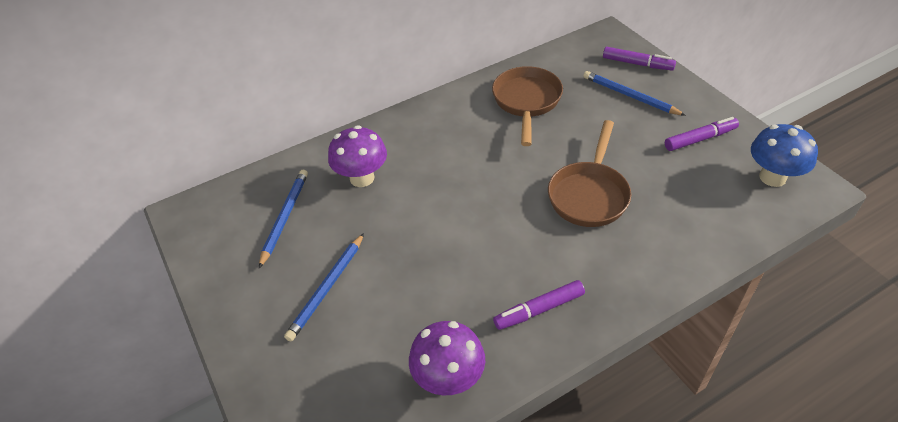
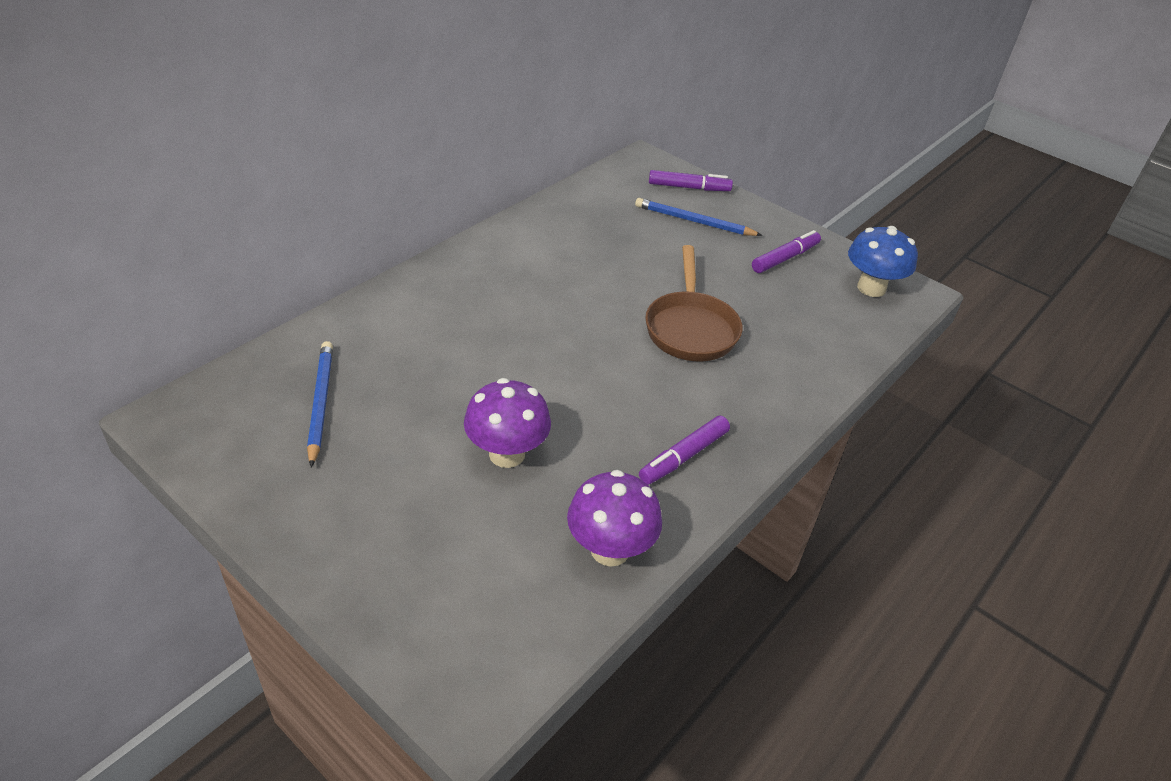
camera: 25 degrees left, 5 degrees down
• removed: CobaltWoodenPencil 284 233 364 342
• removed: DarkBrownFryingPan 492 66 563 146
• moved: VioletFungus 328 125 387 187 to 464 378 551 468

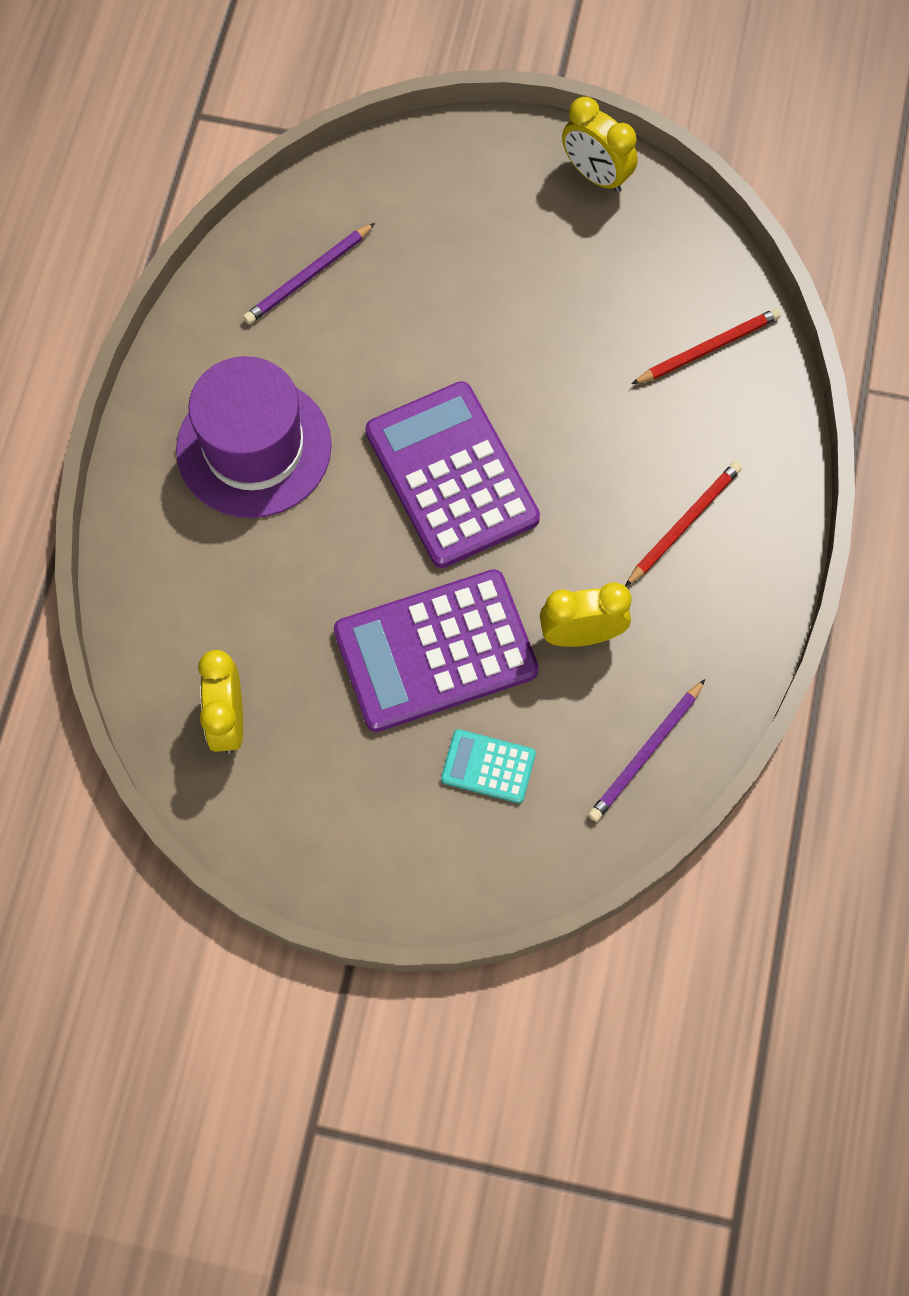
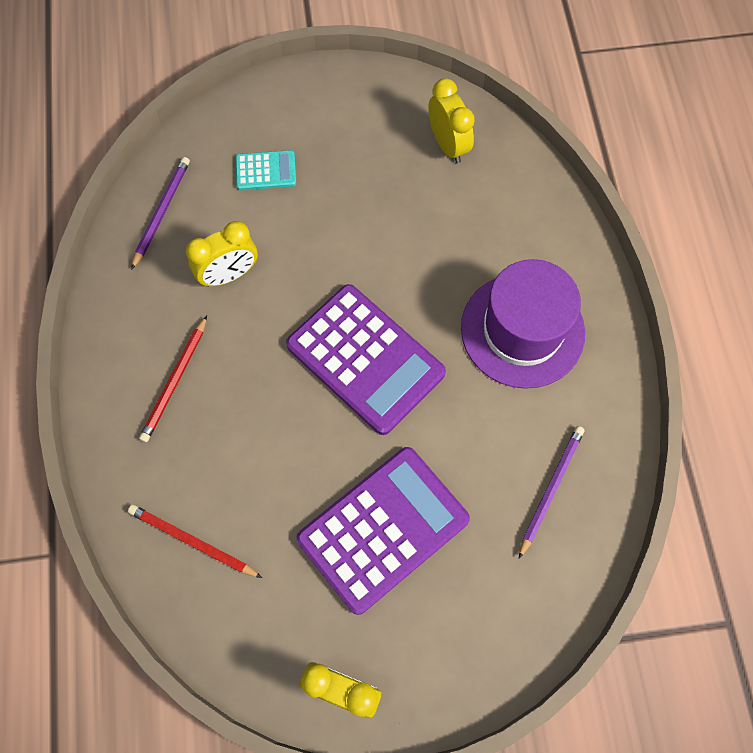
camera: 160 degrees right, 0 degrees up
• moved: VioletCalculator 334 569 539 732 to 296 447 470 615
• turned: CrimsonWoodenPencil 632 308 781 384 = 128 505 262 578 75 degrees clockwise

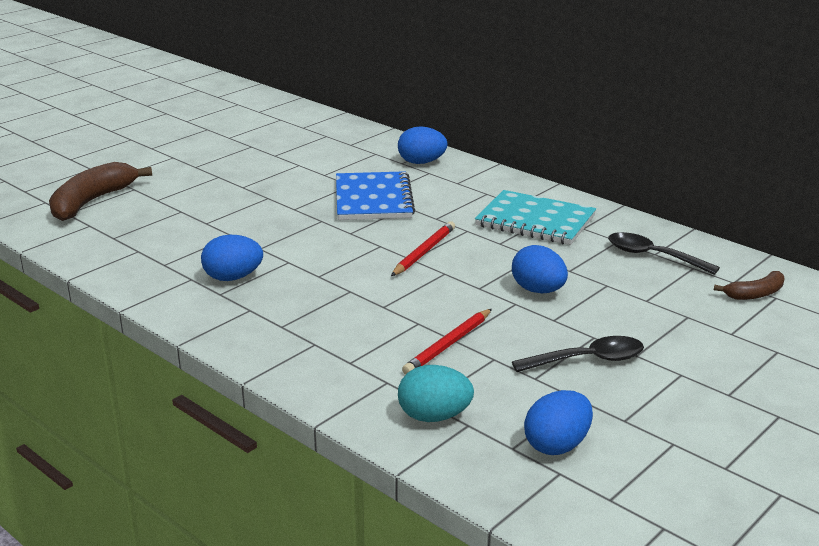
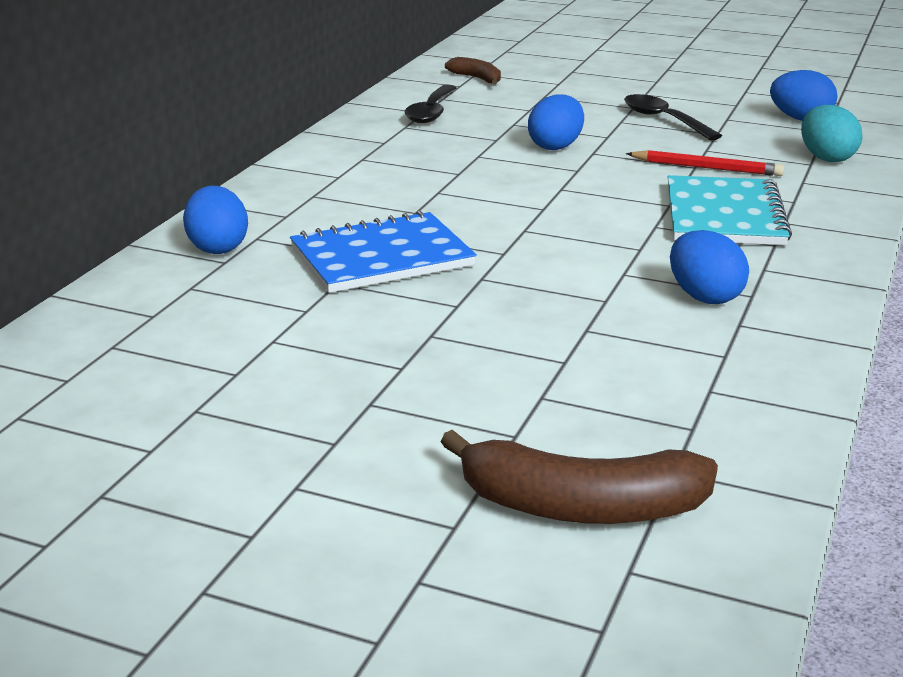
camera: 110 degrees left, 0 degrees up
• removed: CrimsonWoodenPencil 391 221 455 276
• moved: TealNotebook 475 190 596 245 to 668 175 792 245

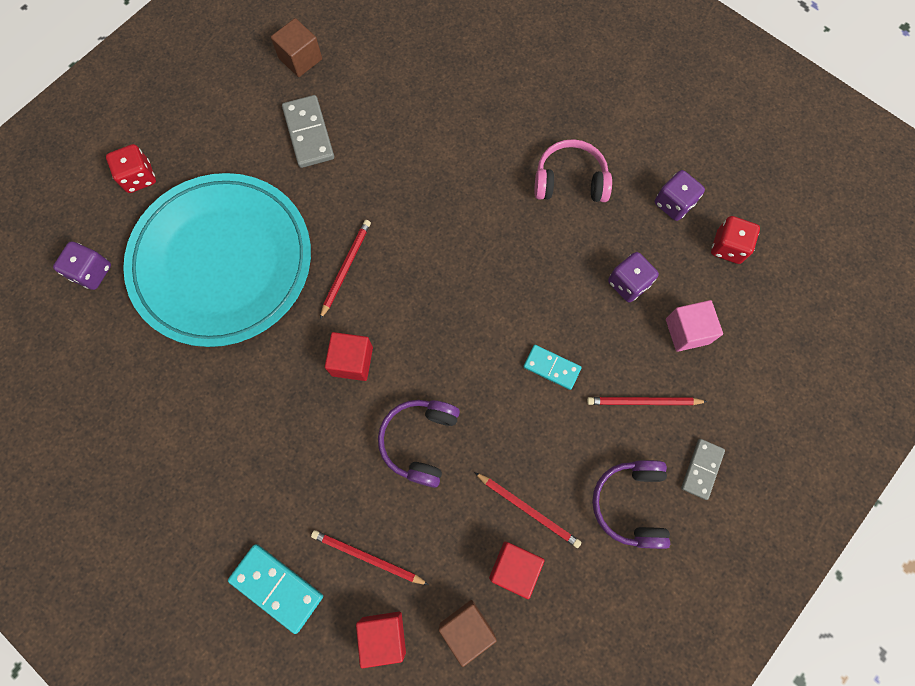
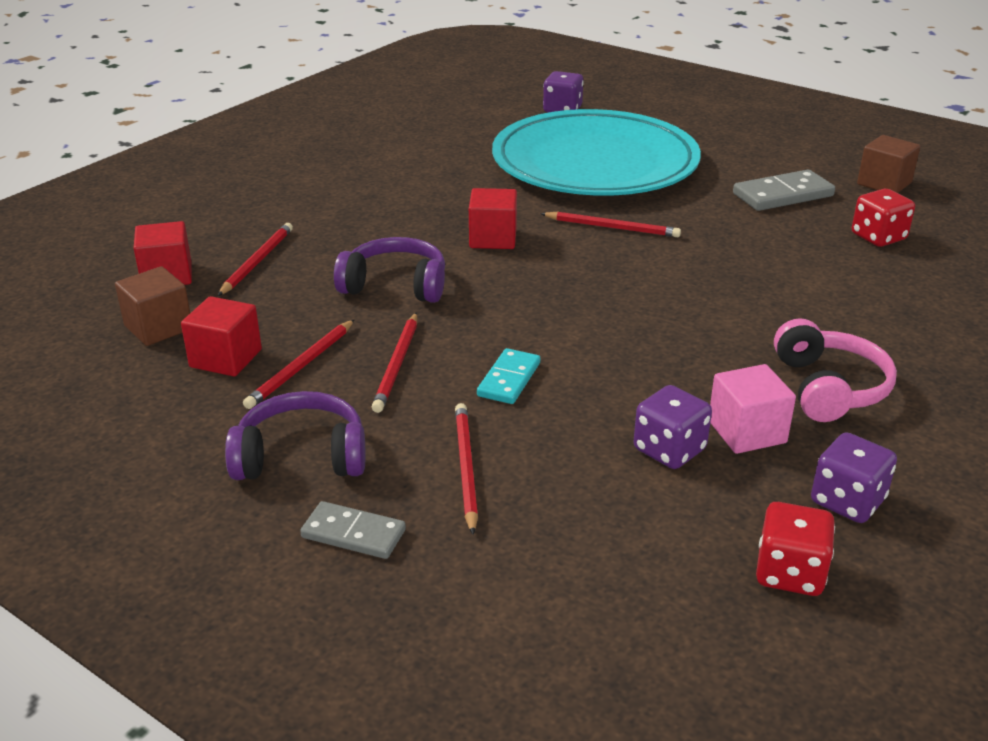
camera: 85 degrees right, 40 degrees down
• removed: TealDominoPiece 228 544 323 634
• added: CrimsonWoodenPencil 372 312 417 413
• moved: CrimsonGameDie 106 144 156 193 to 852 189 915 247
• moved: RosyCube 666 300 723 352 to 710 364 796 454

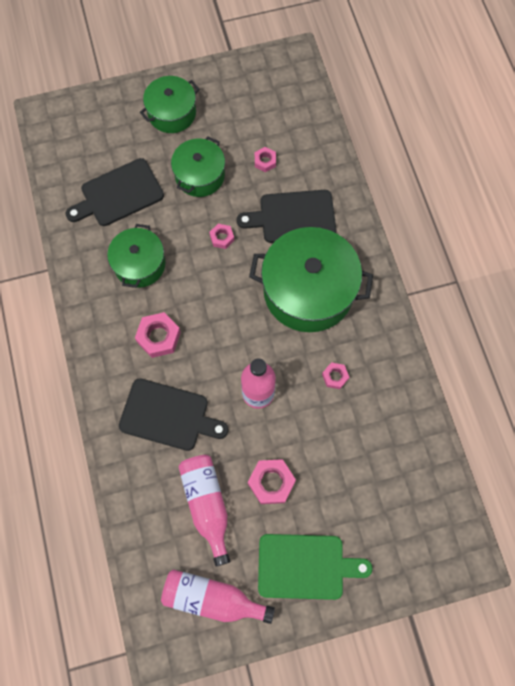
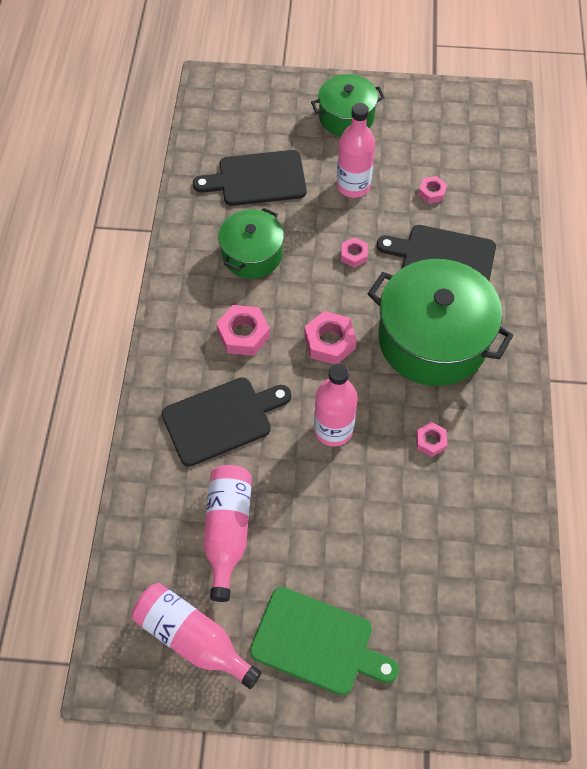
camera: 20 degrees right, 10 degrees down
• moved: RosyHexagonNut 248 459 296 504 to 304 311 357 364
• replaced: LeafGreenCookingPot 171 137 225 197 to RosyFlask 337 103 375 198
• turned: JetBlackChoppingBoard 119 378 228 451 = 162 377 291 467 60 degrees counterclockwise

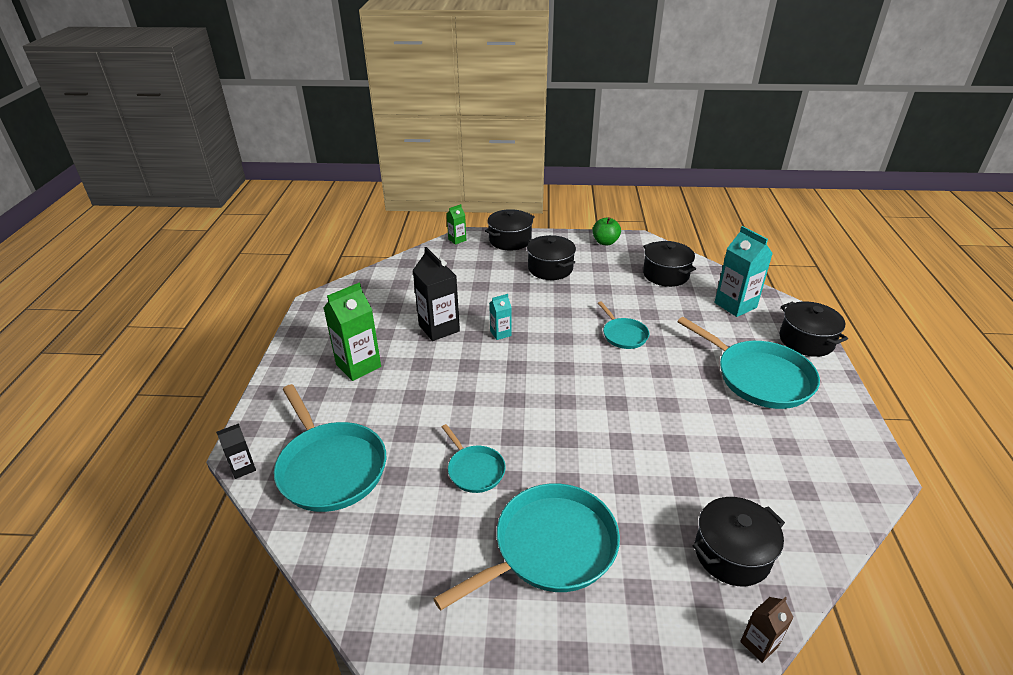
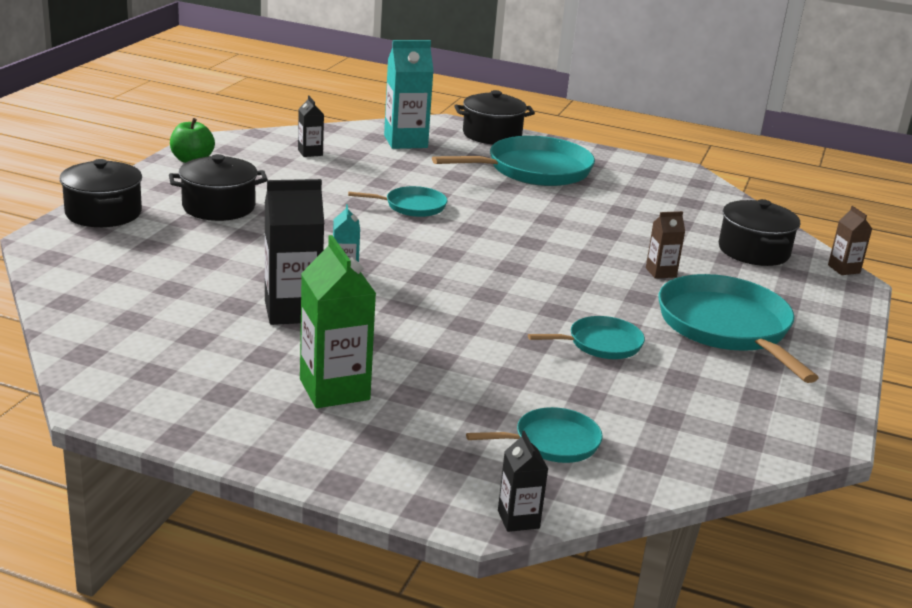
camera: 75 degrees left, 10 degrees down
• removed: LeafGreenCarton 447 204 466 245
• added: DarkBrownCarton 646 211 685 279
• replaced: JetBlackCookingPot 643 241 696 287 to JetBlackCarton 298 96 324 157
• resized: TealFryingPan 274 384 386 512 = 466 407 603 463 x0.53

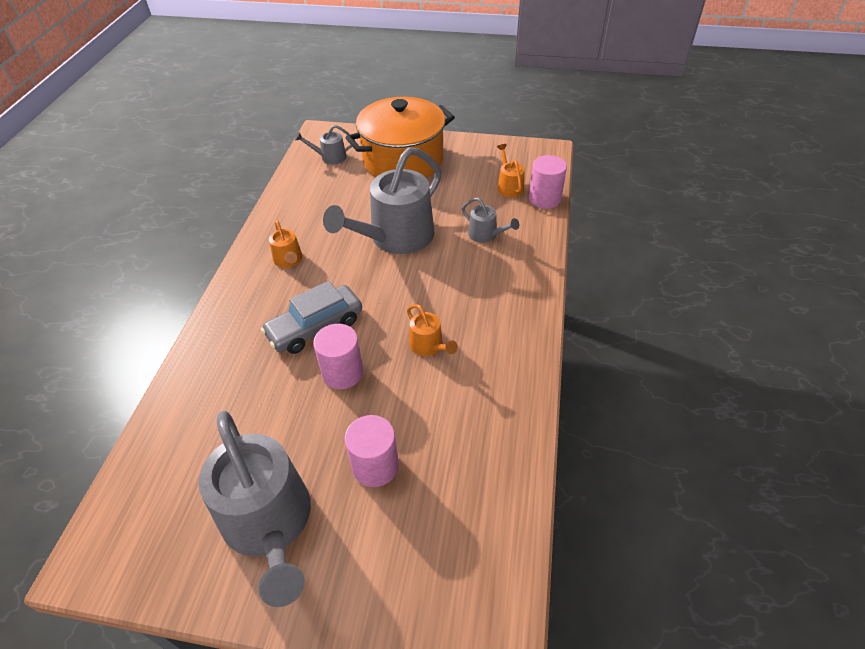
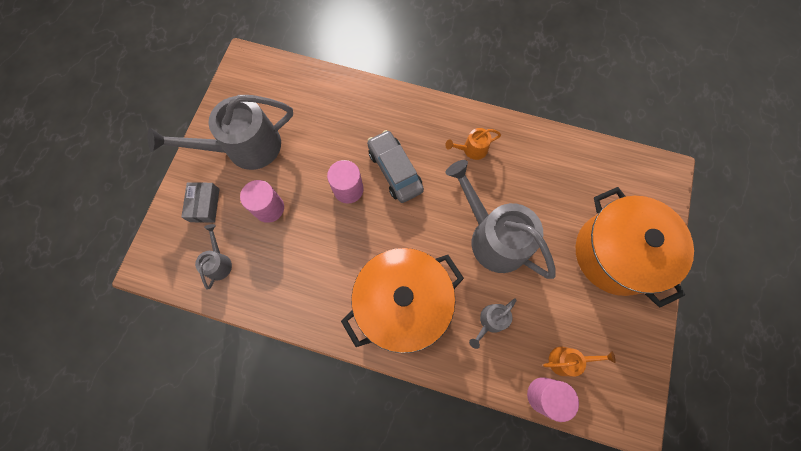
camera: 95 degrees right, 25 degrees up
• removed: BrightOrangeWateringPot 407 304 458 356
• added: GrayPackage 181 182 220 223
• added: BrightOrangeCookingPot 341 248 464 353
• moved: GrayWateringPot 295 125 355 165 to 195 224 232 290

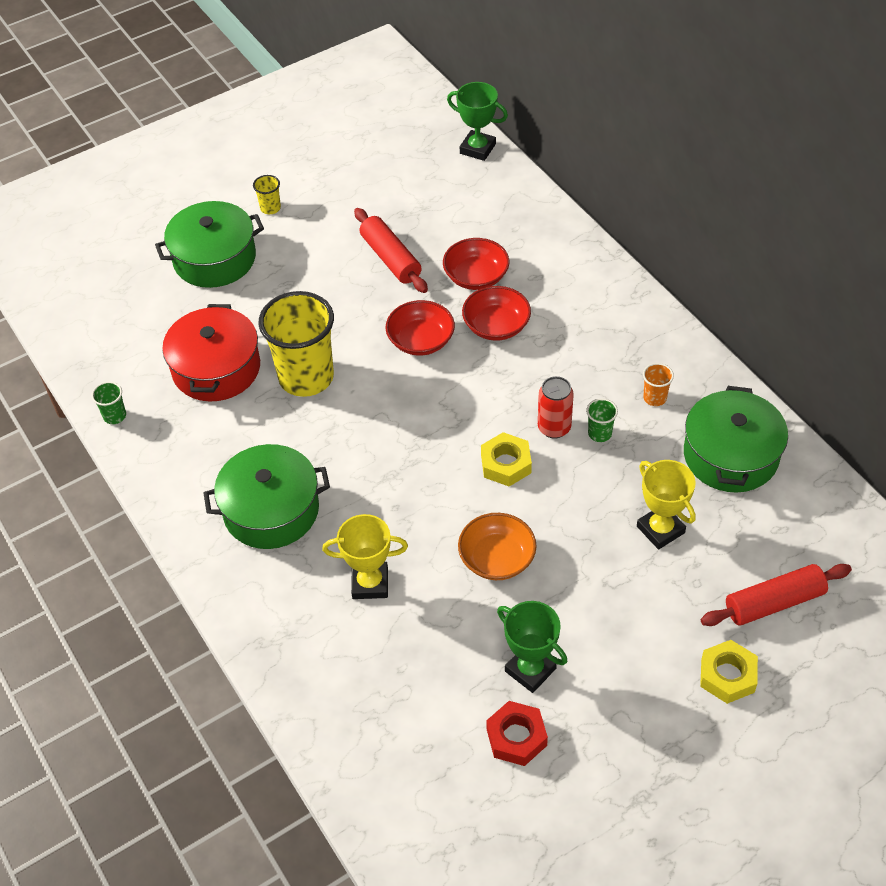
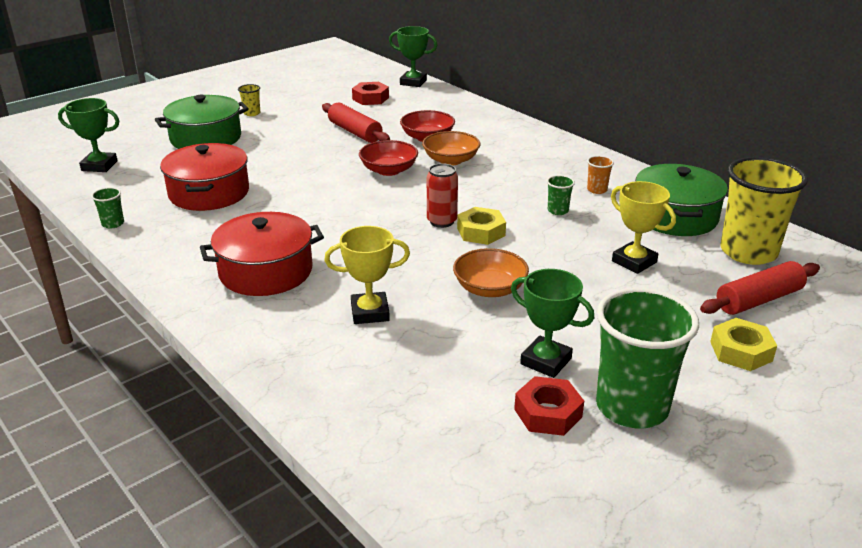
camera: 10 degrees left, 20 degrees down
• added: LeafGreenPrizeCup 58 98 119 172
• added: CrimsonHexagonNut 352 82 389 105
• added: LeafGreenTumbler 596 288 699 428
• moved: YellowTumbler 259 291 334 397 to 721 157 808 265
• moved: CrimsonTin 538 376 574 439 to 427 163 458 228
• recoloured: LeafGreenCookingPot 203 444 330 549 to CrimsonCookingPot 200 212 324 296
• recoloured: CrimsonDeepDish 462 286 531 341 to BrightOrangeDeepDish 422 131 480 166

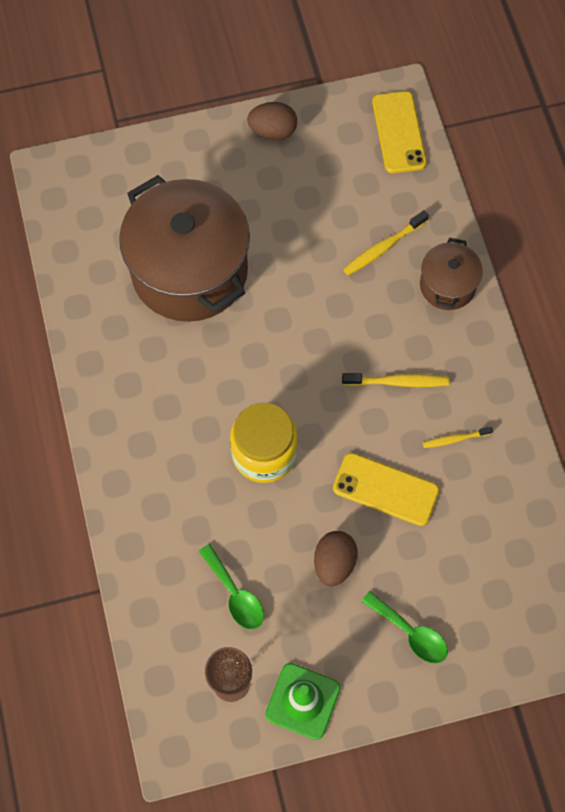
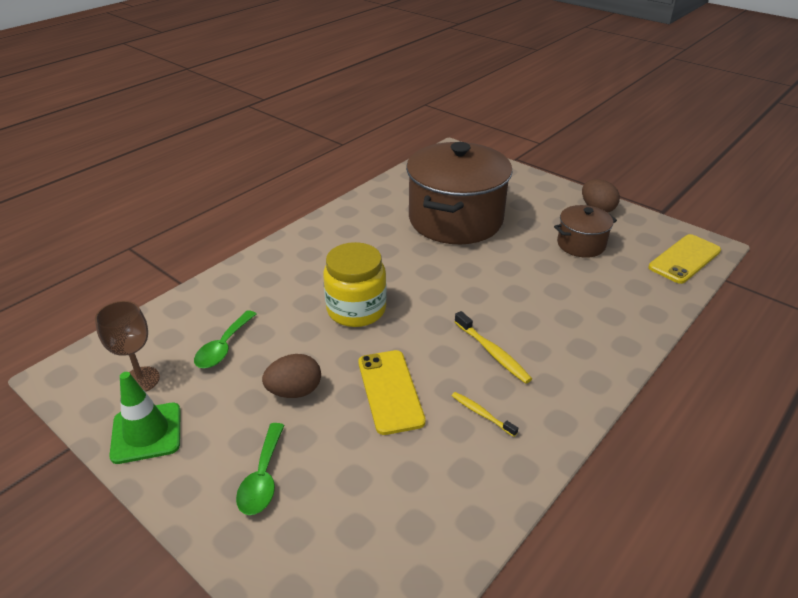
camera: 55 degrees right, 30 degrees down
• removed: YellowDentalBrush 343 210 429 276
• moved: DarkBrownCookingPot 420 238 483 310 to 554 205 617 258

